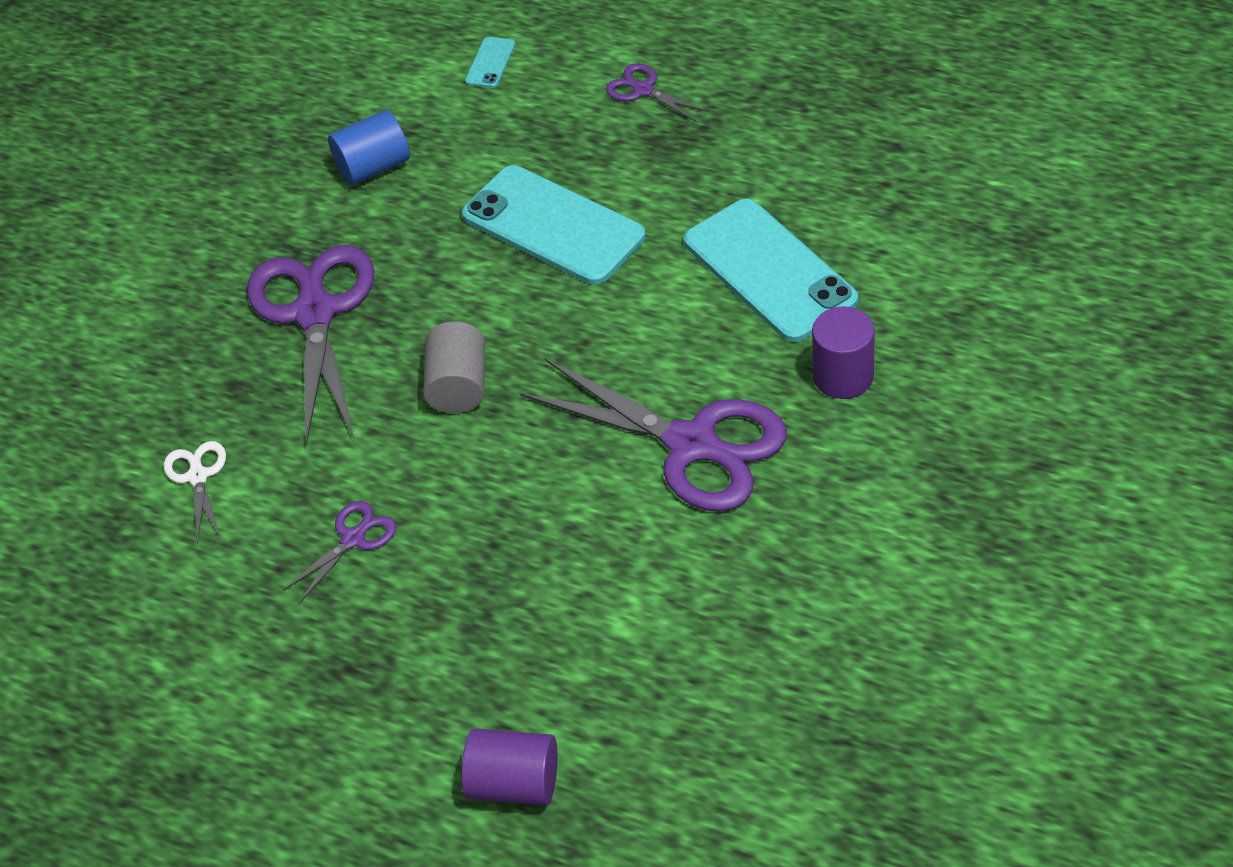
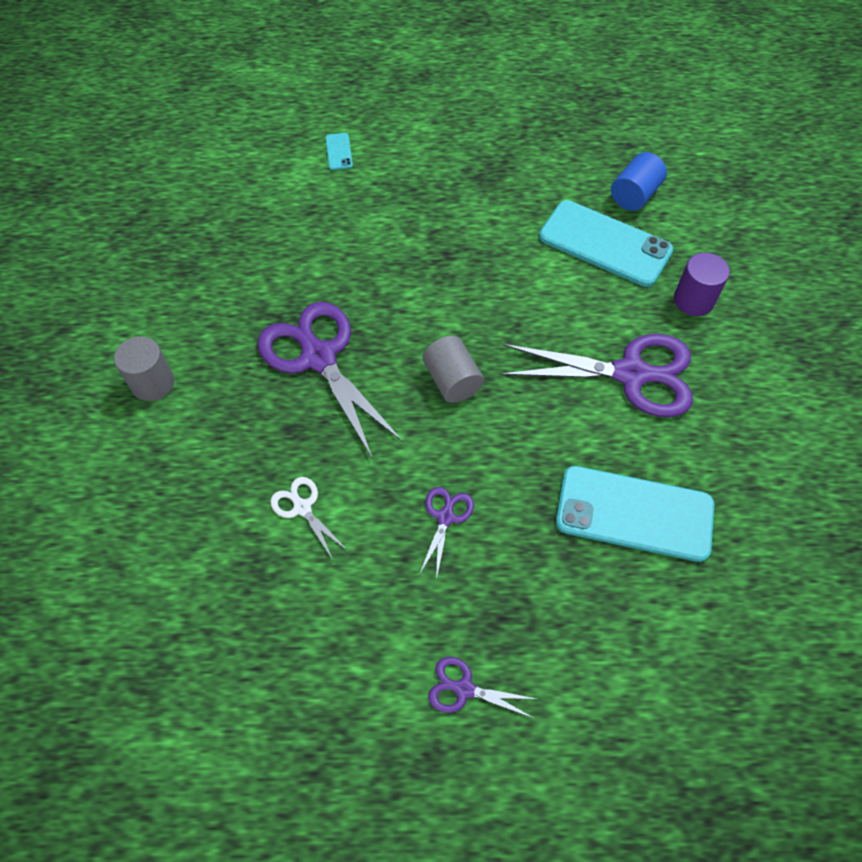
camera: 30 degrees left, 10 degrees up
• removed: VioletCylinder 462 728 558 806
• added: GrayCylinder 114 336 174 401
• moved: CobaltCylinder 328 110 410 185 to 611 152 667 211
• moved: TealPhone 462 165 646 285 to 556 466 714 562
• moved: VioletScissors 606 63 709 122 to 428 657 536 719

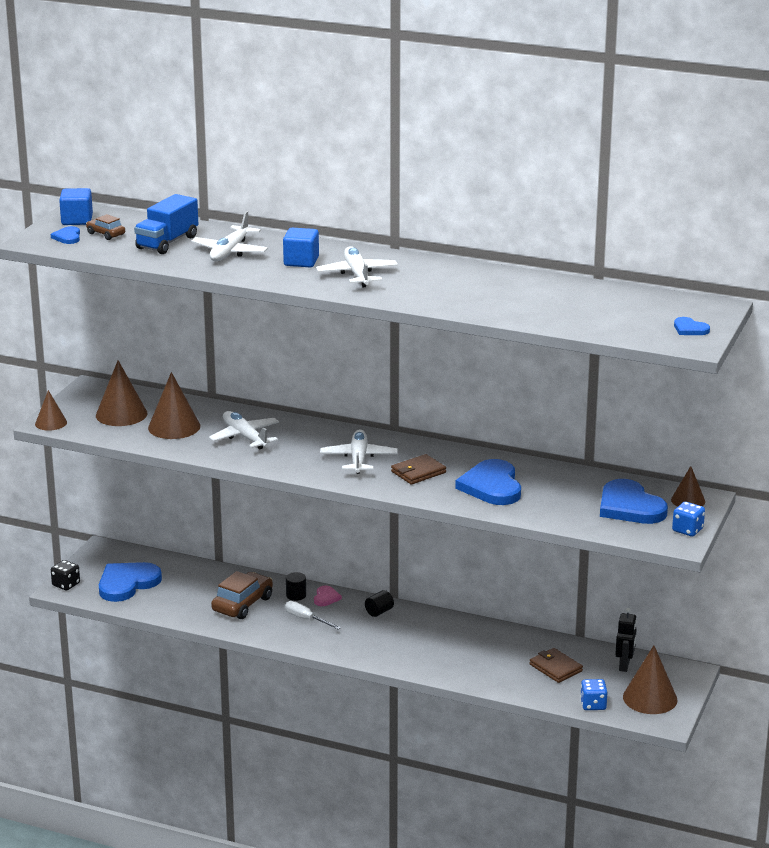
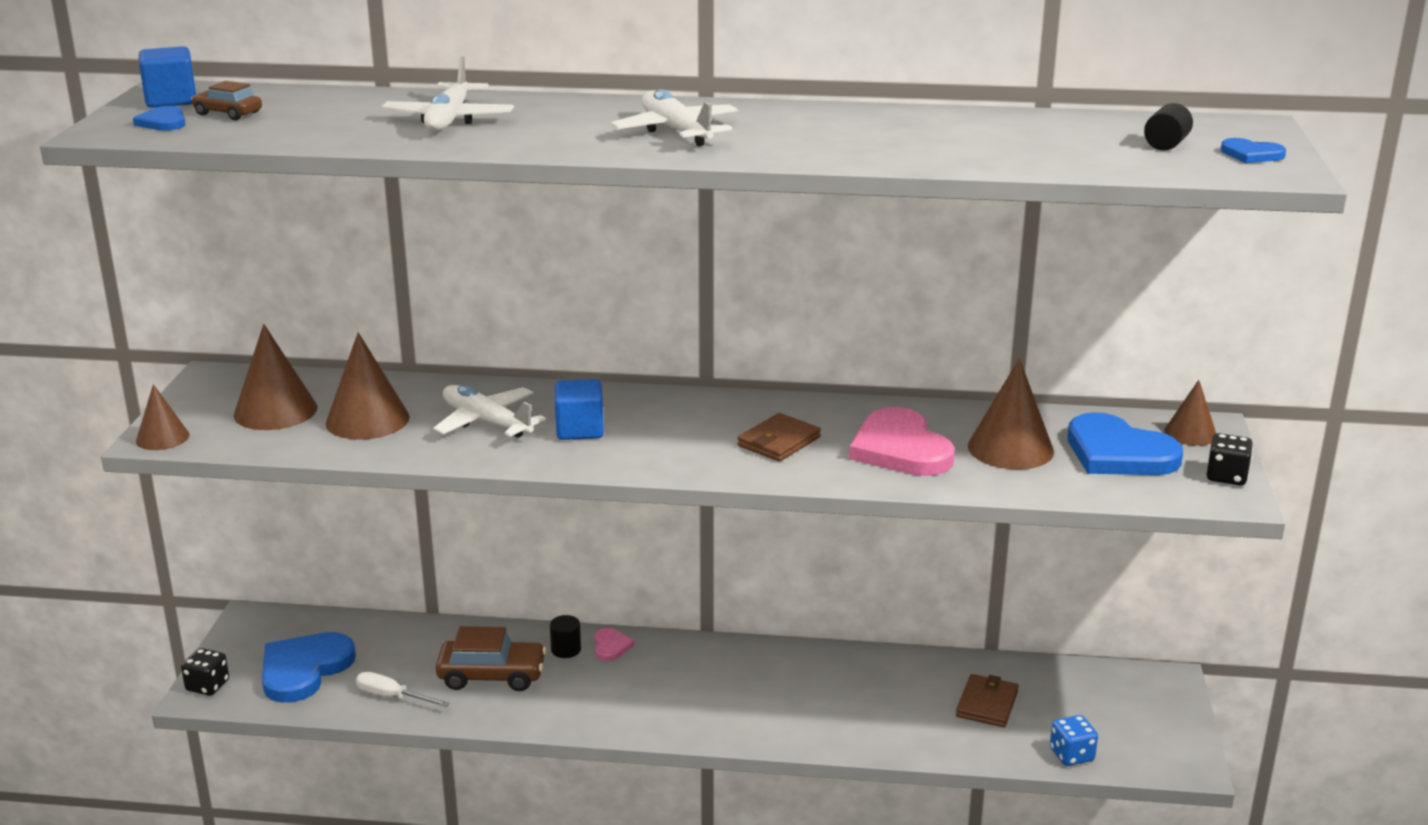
camera: 15 degrees left, 0 degrees up
• removed: CobaltTruck 134 194 198 254
• removed: PureWhitePlane 320 429 398 474
• removed: JetBlackRobot 615 608 637 672
• moved: CobaltCube 283 228 319 267 to 555 379 604 440
• moved: PureWhiteFlatScrewdriver 285 601 341 630 to 356 672 450 707
• moved: JetBlackCylinder 365 590 394 617 to 1144 103 1193 151
• moved: DarkBrownCone 623 645 678 714 to 968 358 1054 470
• recoloured: CobaltHeartShape 455 459 521 505 to RosyHeartShape 849 407 955 476
• recoloured: CobaltGameDie 672 502 705 536 to JetBlackGameDie 1207 433 1253 485
• turned: DarkBrownAutomobile 211 571 273 619 = 436 626 547 691 75 degrees clockwise
• turned: DarkBrownWallet 530 648 583 683 = 956 674 1019 727 75 degrees clockwise

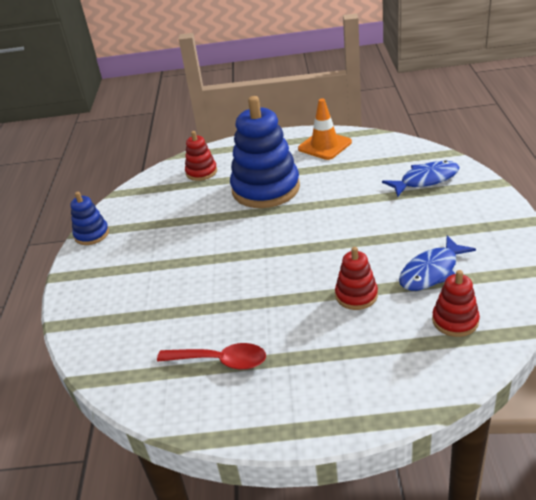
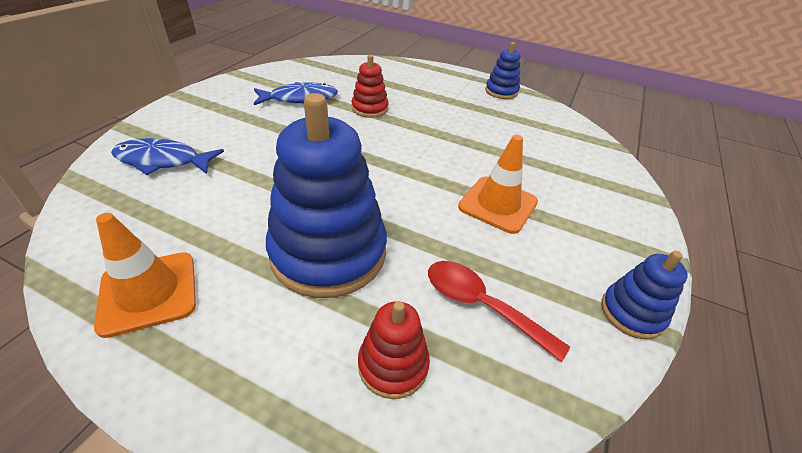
camera: 160 degrees left, 5 degrees up
• removed: CrimsonStackingToy 432 270 480 337
• added: BrightOrangeTrafficCone 458 135 538 234
• added: CobaltStackingToy 485 42 520 99
• moved: CrimsonTeaspoon 157 343 266 370 to 428 261 570 362

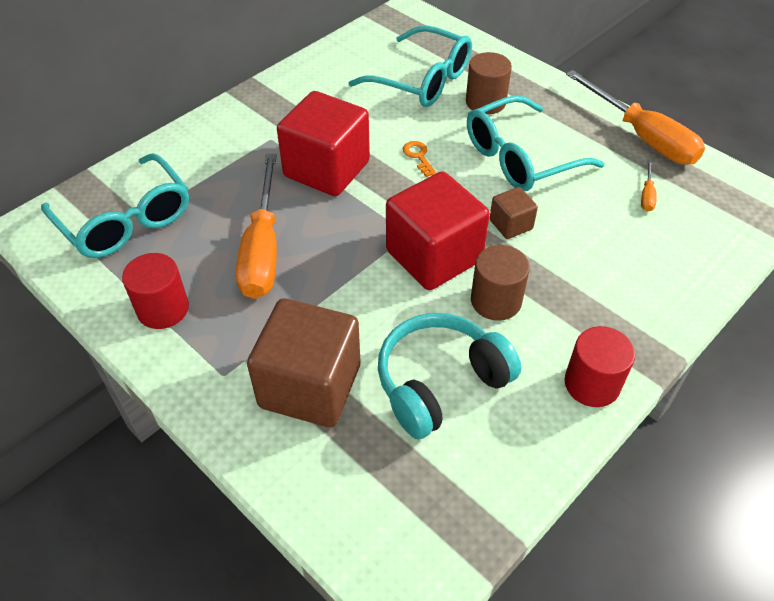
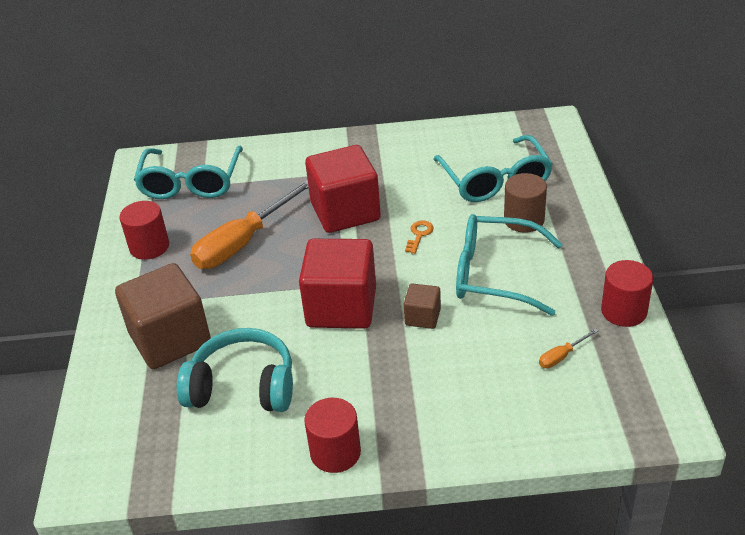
camera: 45 degrees right, 10 degrees down
• removed: DarkBrownCylinder 471 245 530 321
• replaced: BrightOrangeFlatScrewdriver 566 70 705 165 to CrimsonCylinder 601 260 653 327

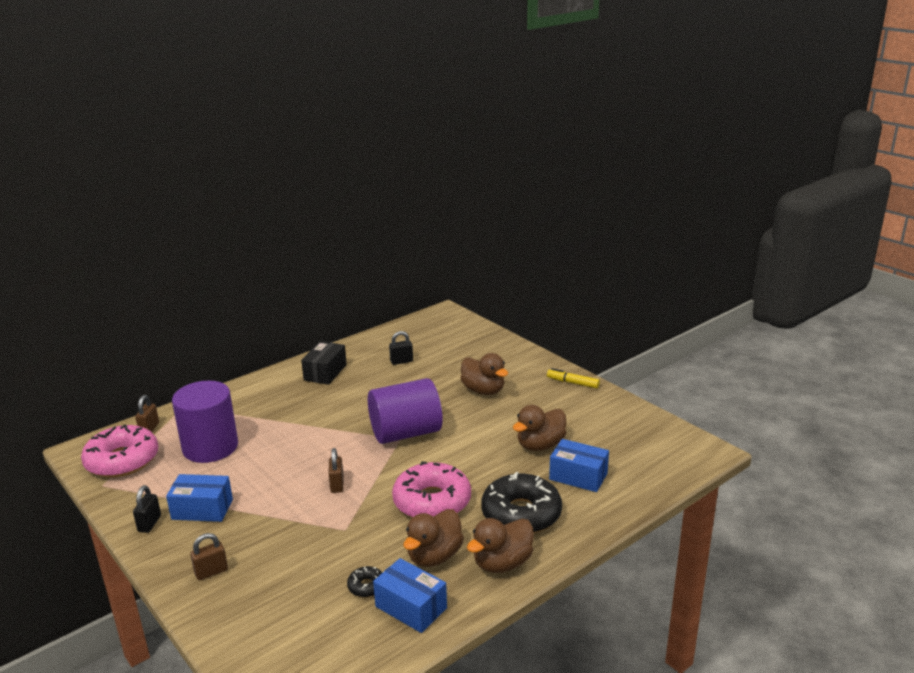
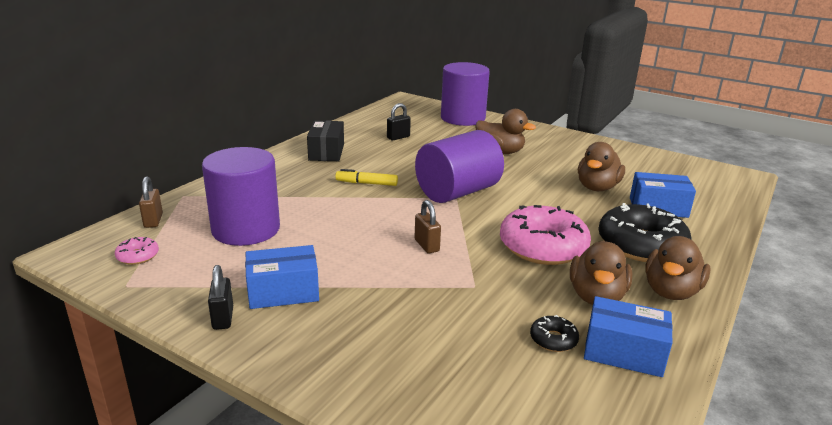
camera: 20 degrees left, 0 degrees up
• removed: DarkBrownLock 190 533 228 580
• added: VioletCylinder 441 62 490 126
• moved: YellowFeltPen 547 368 600 388 to 335 169 398 186
• resized: RosyDoughnut 81 424 158 478 = 115 237 159 265 x0.43

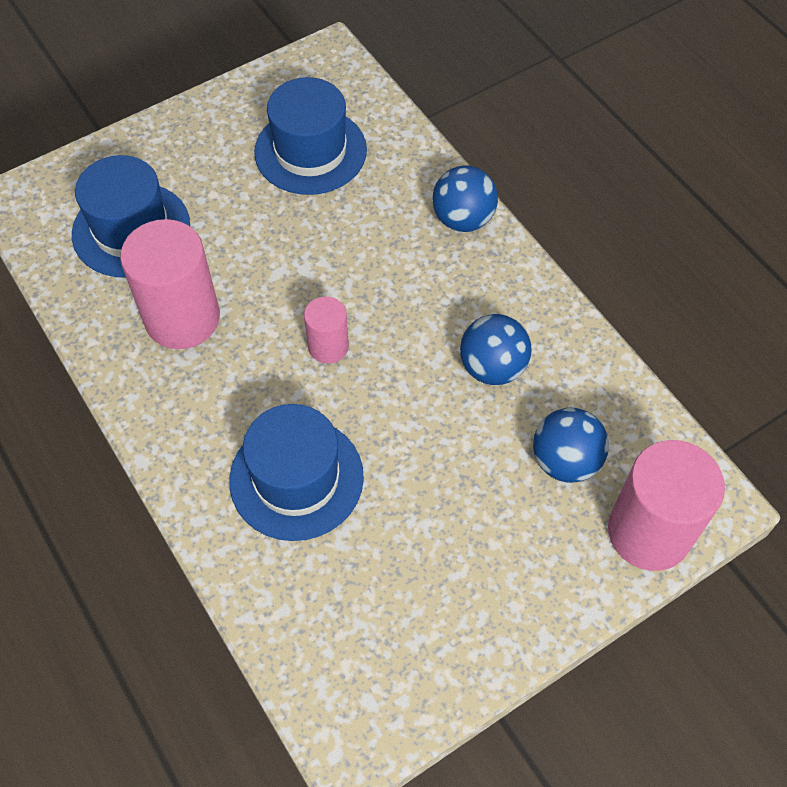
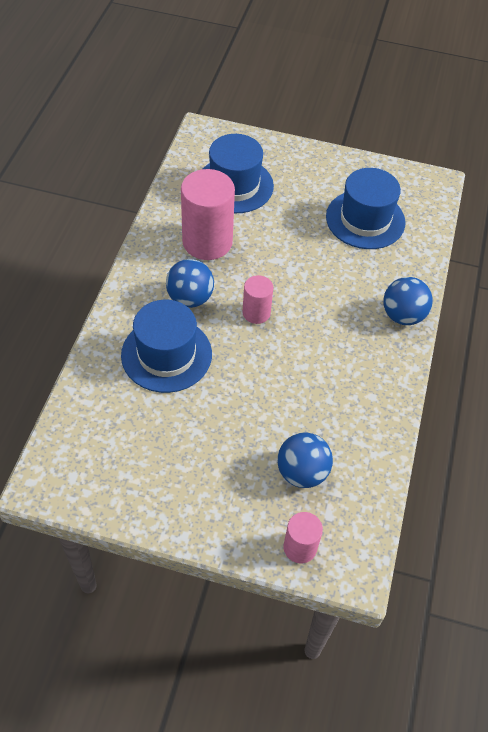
camera: 45 degrees right, 5 degrees down
• moved: CobaltBall 460 314 532 385 to 166 259 214 308
• resized: RosyCylinder 608 440 725 571 = 283 512 323 563 x0.53

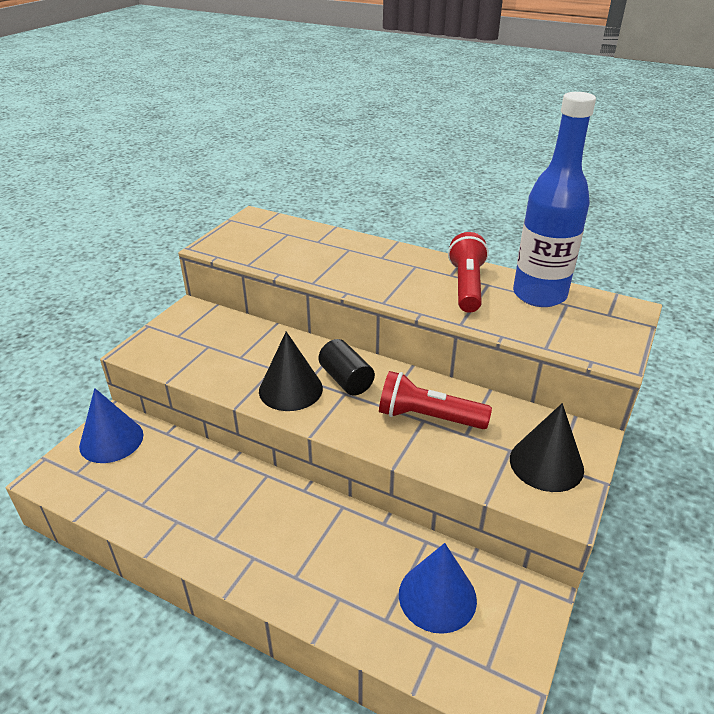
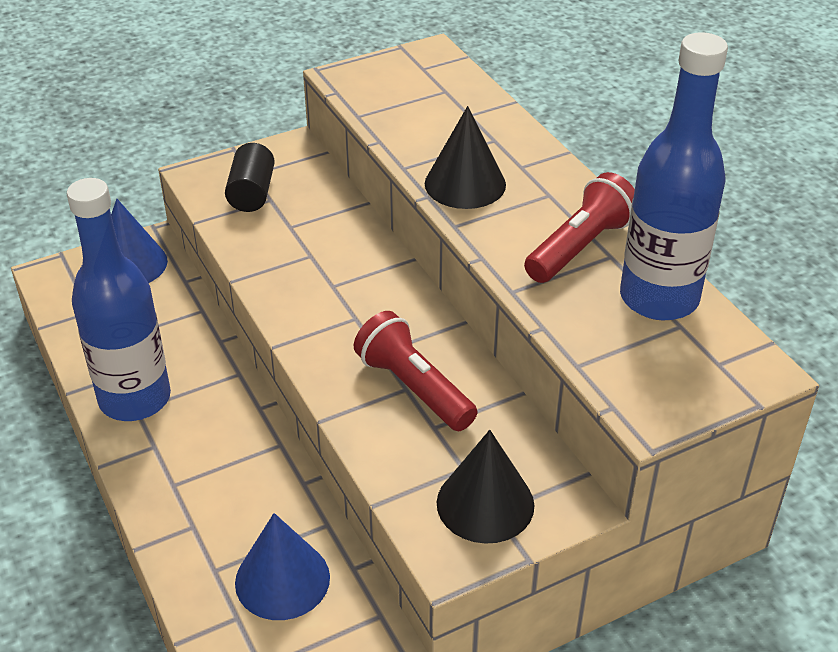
camera: 35 degrees right, 5 degrees up
• added: CobaltFlask 67 178 171 421
• moved: JetBlackCone 259 331 323 411 to 425 106 506 209
• moved: JetBlackCylinder 318 339 375 395 to 225 143 275 212

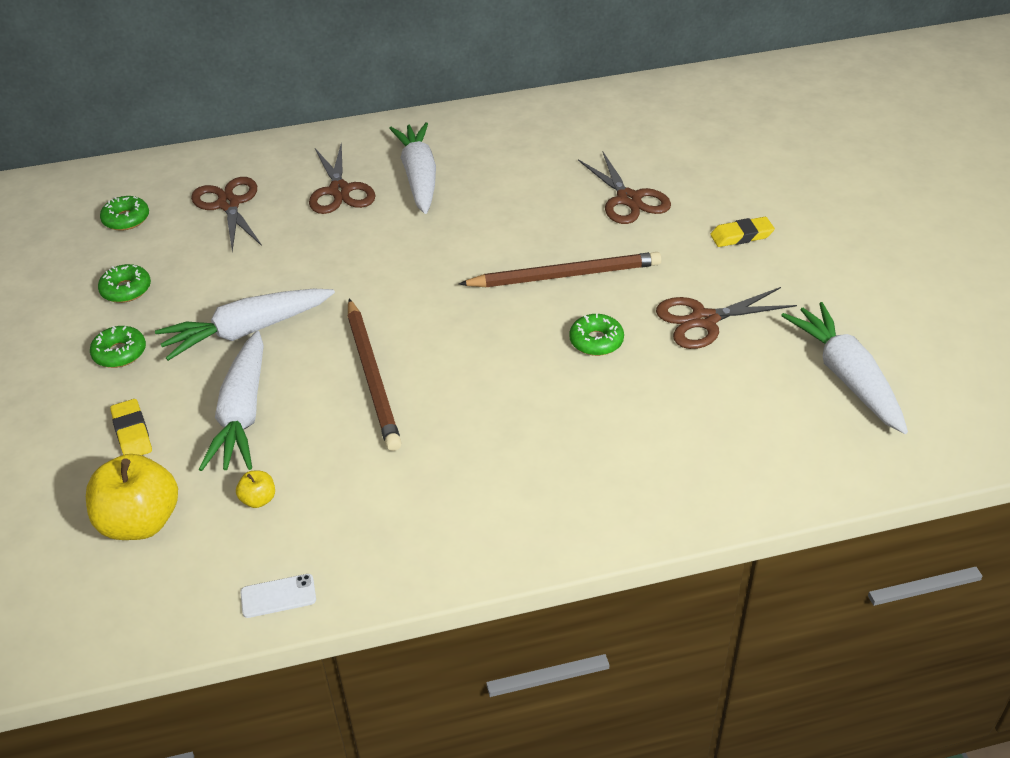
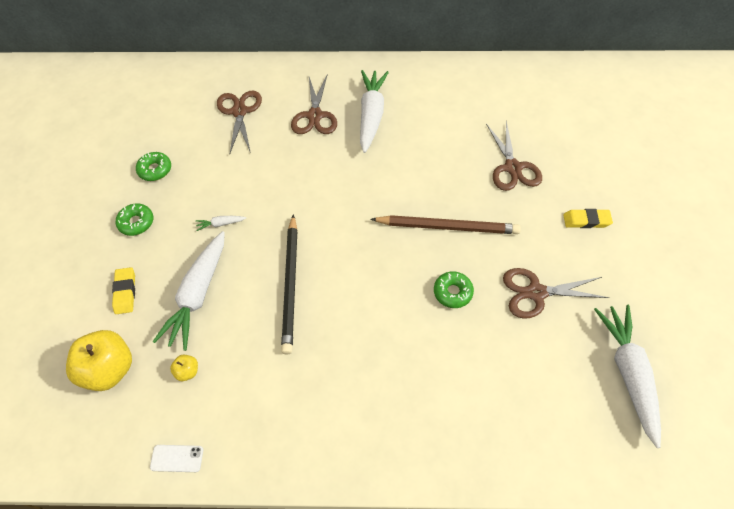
camera: 15 degrees right, 15 degrees up
• removed: LeafGreenDoughnut 100 196 149 231
• recoloured: DarkBrownWoodenPencil 348 299 402 451 to JetBlackWoodenPencil 281 214 298 355
• resized: PureWhiteToyCarrot 155 289 335 361 = 196 216 246 231 x0.41

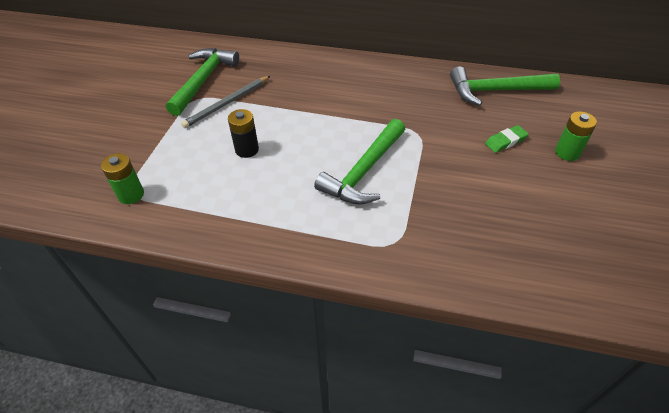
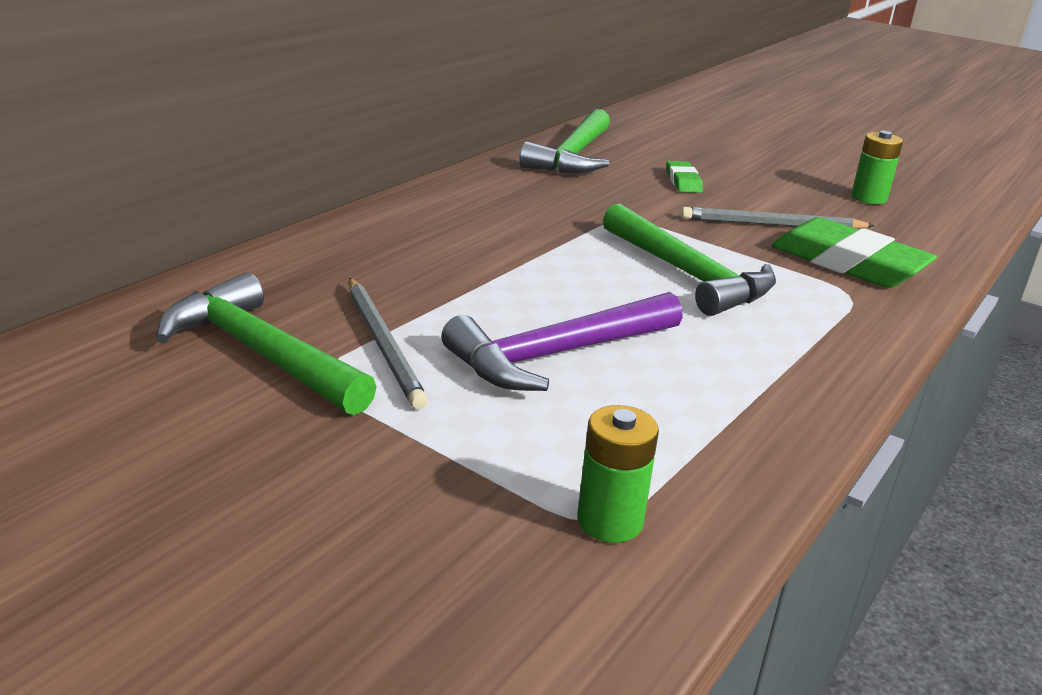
camera: 70 degrees left, 20 degrees down
• added: GrayWoodenPencil 681 207 875 229
• added: LeafGreenEraser 772 217 937 288
• moved: LeafGreenBattery 555 112 597 161 to 851 131 903 204
• replaced: JetBlackBattery 228 109 259 158 to VioletClawHammer 441 292 683 391

